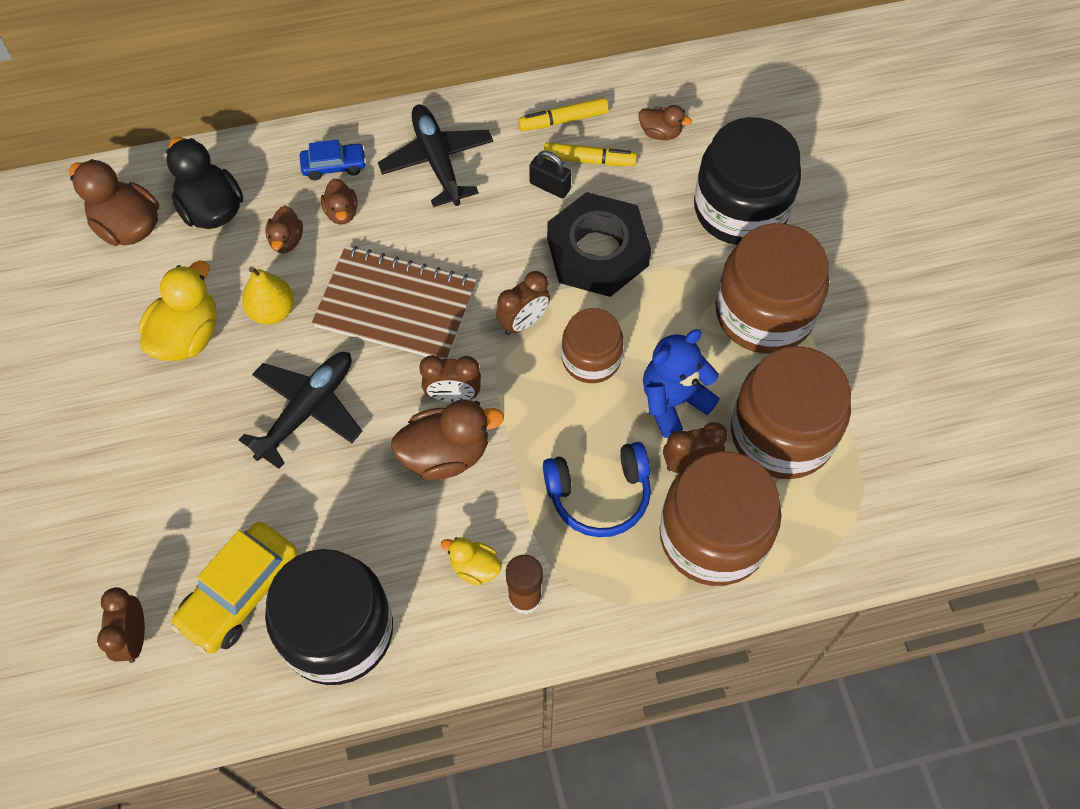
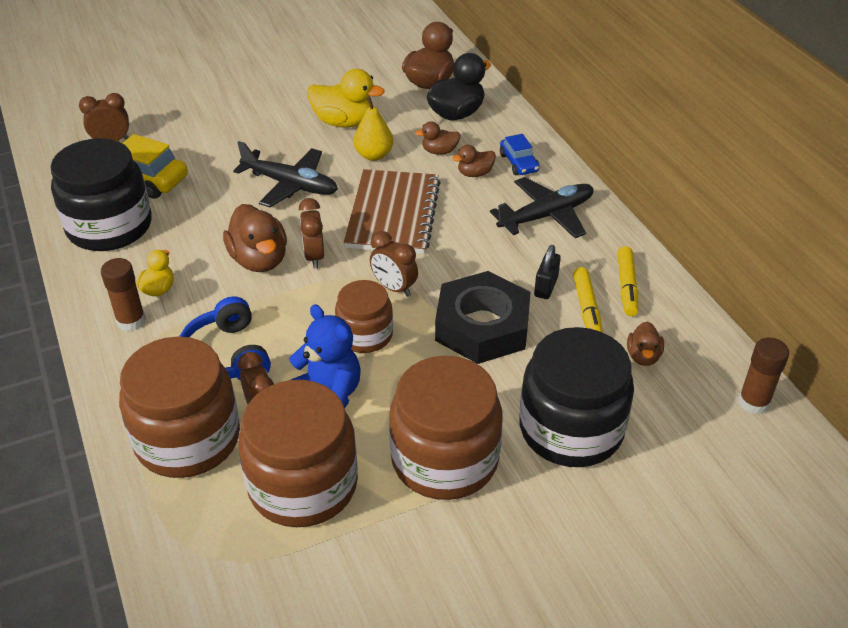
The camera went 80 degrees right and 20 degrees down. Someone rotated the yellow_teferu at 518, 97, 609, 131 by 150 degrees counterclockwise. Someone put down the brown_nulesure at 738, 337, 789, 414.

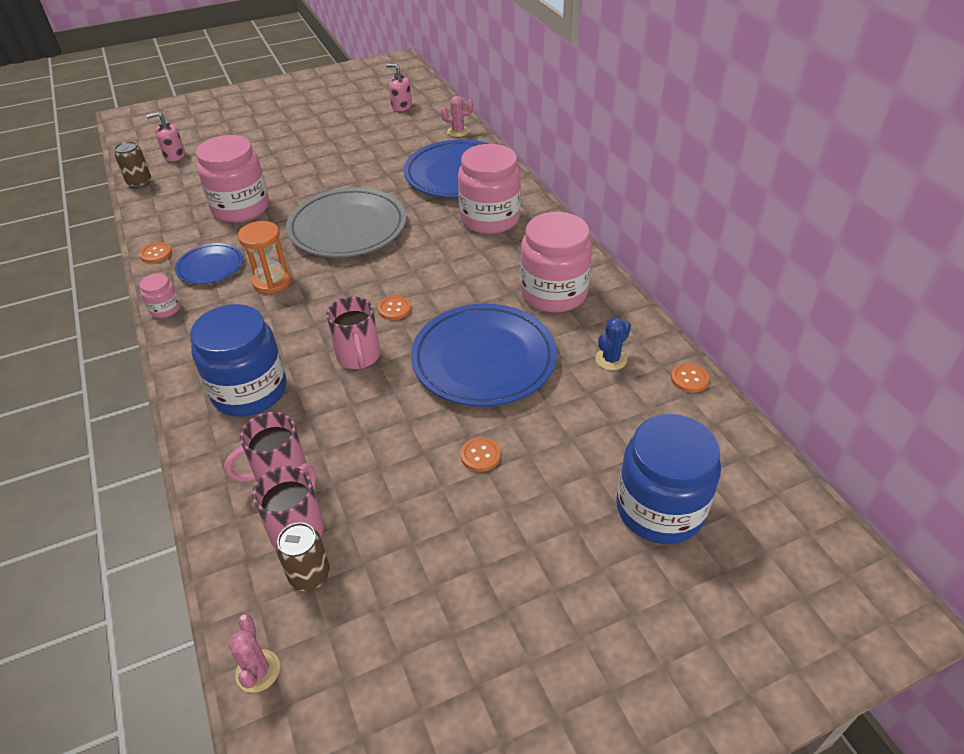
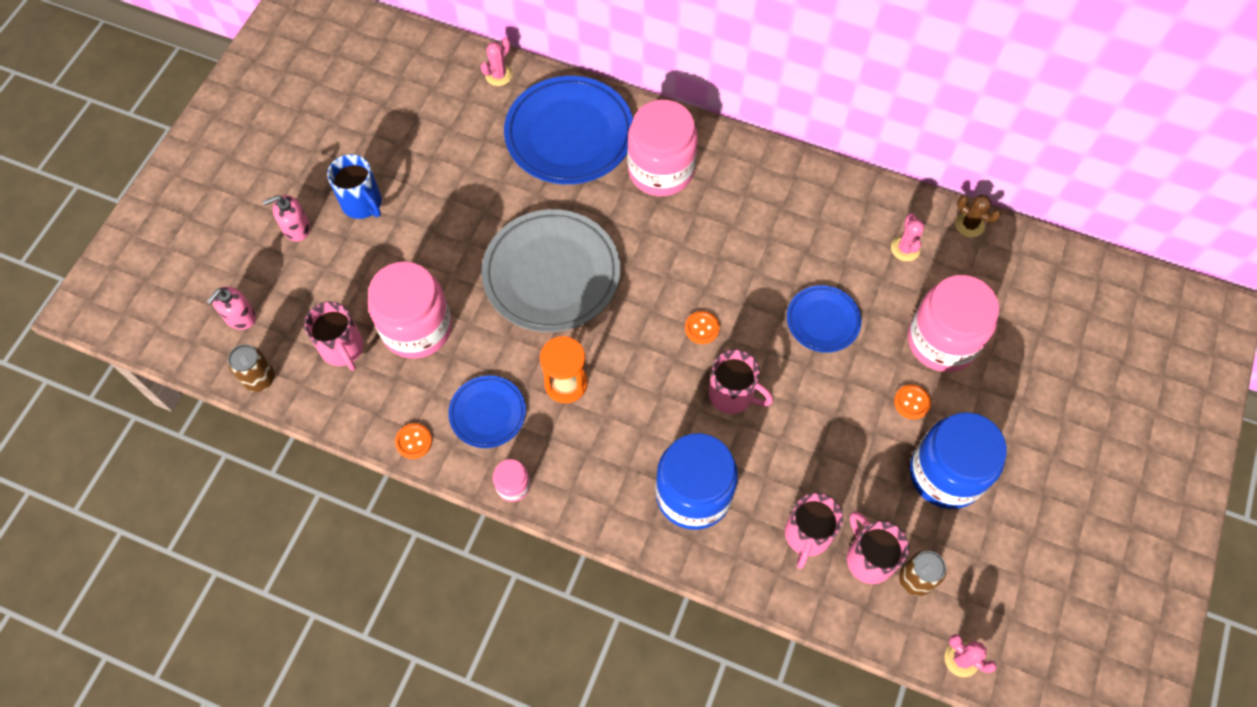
The camera went 45 degrees left and 20 degrees up. Someone carried the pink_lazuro from 386, 64, 412, 111 to 263, 195, 310, 242. Someone put down the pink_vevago at 304, 302, 364, 371. Someone put down the blue_vevago at 327, 154, 382, 219. Someone scaled the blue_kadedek at 411, 304, 557, 407 by 0.53. Someone repainted the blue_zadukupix at 595, 317, 631, 370, which became the pink_zadukupix at 891, 213, 925, 261. Someone carried the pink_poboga from 520, 212, 592, 313 to 908, 275, 999, 372. Someone carried the blue_poboga from 616, 414, 721, 544 to 910, 412, 1007, 509. Someone swapped the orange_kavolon at 671, 363, 709, 392 for the brown_zadukupix at 955, 194, 1001, 237.

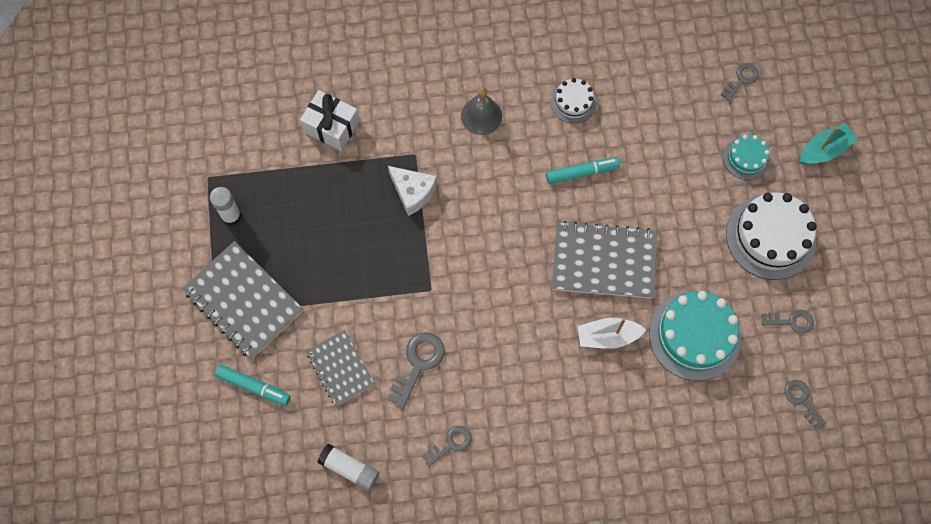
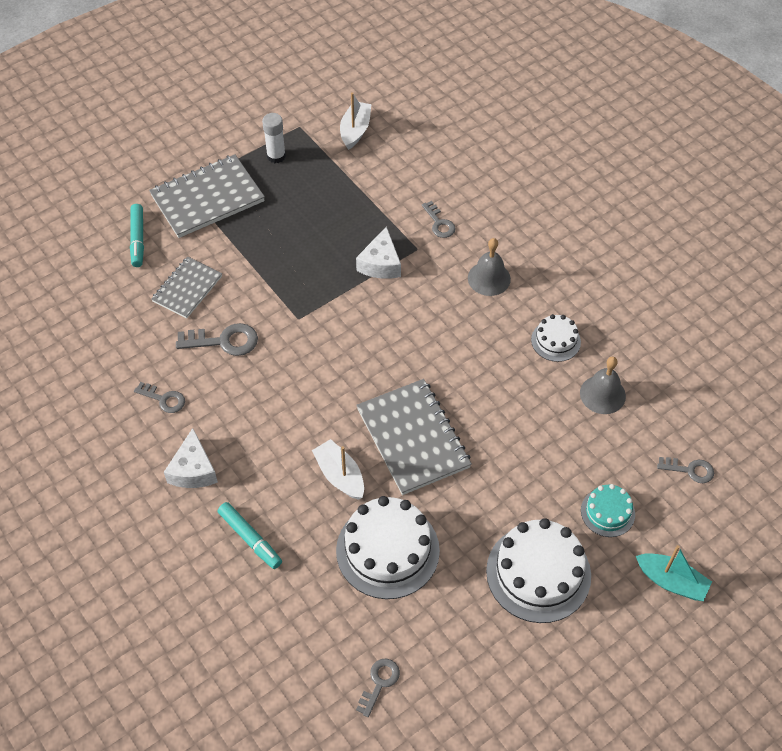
The camera went 60 degrees right and 15 degrees down. Someone rotated the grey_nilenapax at 182, 241, 303, 359 by 45 degrees clockwise. Someone put down the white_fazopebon at 164, 428, 218, 488. Someone carried the turquoise_teferu from 546, 157, 620, 184 to 218, 502, 282, 569. Someone repainted the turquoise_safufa at 649, 291, 741, 381, which became the white_safufa at 336, 496, 440, 599. Someone put down the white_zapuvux at 340, 92, 371, 150. Someone carried the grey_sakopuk from 762, 310, 814, 334 to 422, 201, 456, 238. Someone put down the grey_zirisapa at 580, 357, 626, 414. Someone took away the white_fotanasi at 300, 90, 360, 151. Someone took away the white_nulesure at 318, 443, 379, 491.

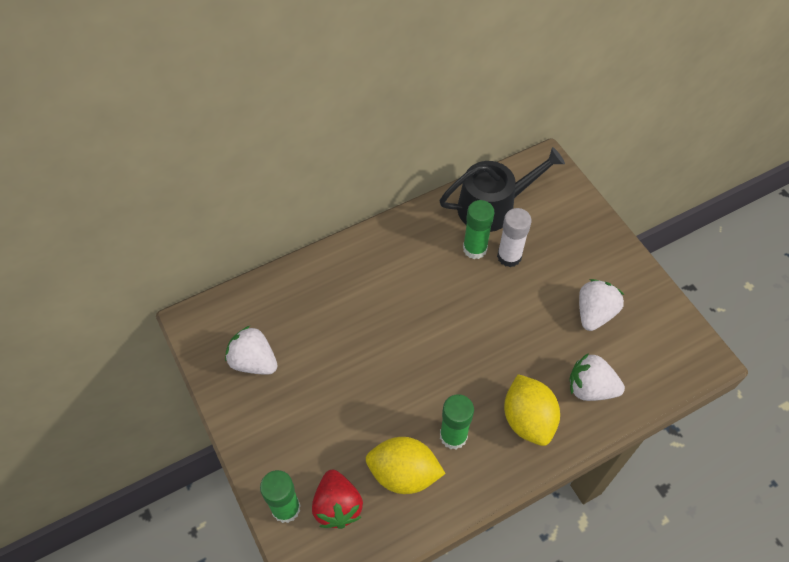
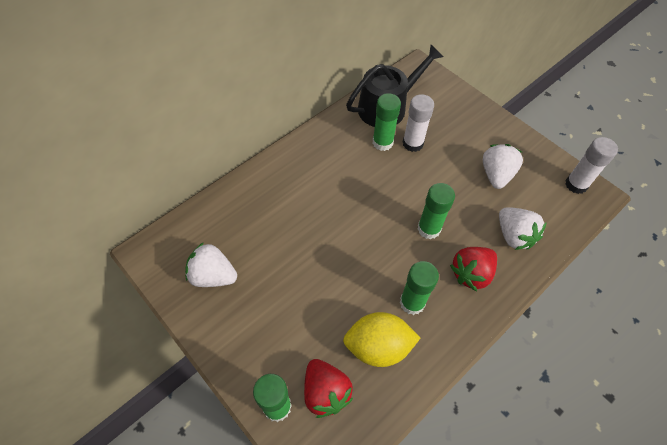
The camera went 15 degrees left and 0 degrees up. Someone put down the green_nulesure at 417, 183, 455, 239. Someone swapped the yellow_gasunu at 504, 374, 560, 446 for the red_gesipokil at 450, 247, 497, 291. Someone rotated the white_gesipokil at 569, 353, 625, 401 by 120 degrees counterclockwise. Someone put down the white_nulesure at 565, 137, 618, 194.

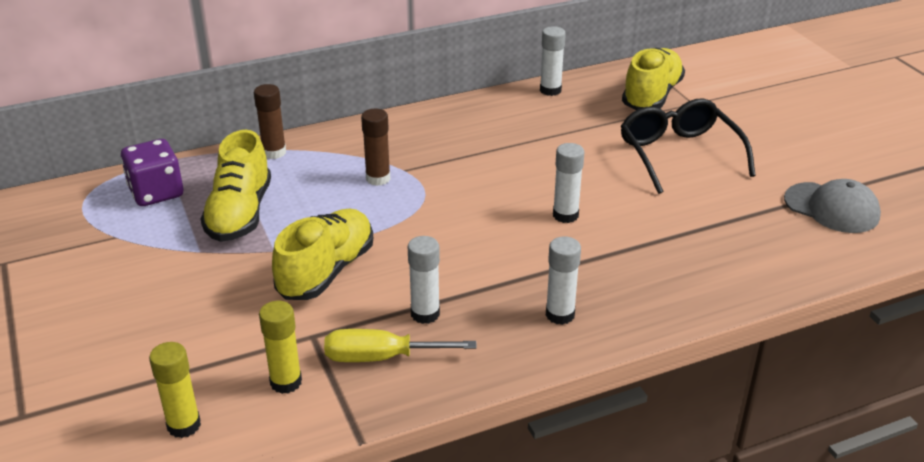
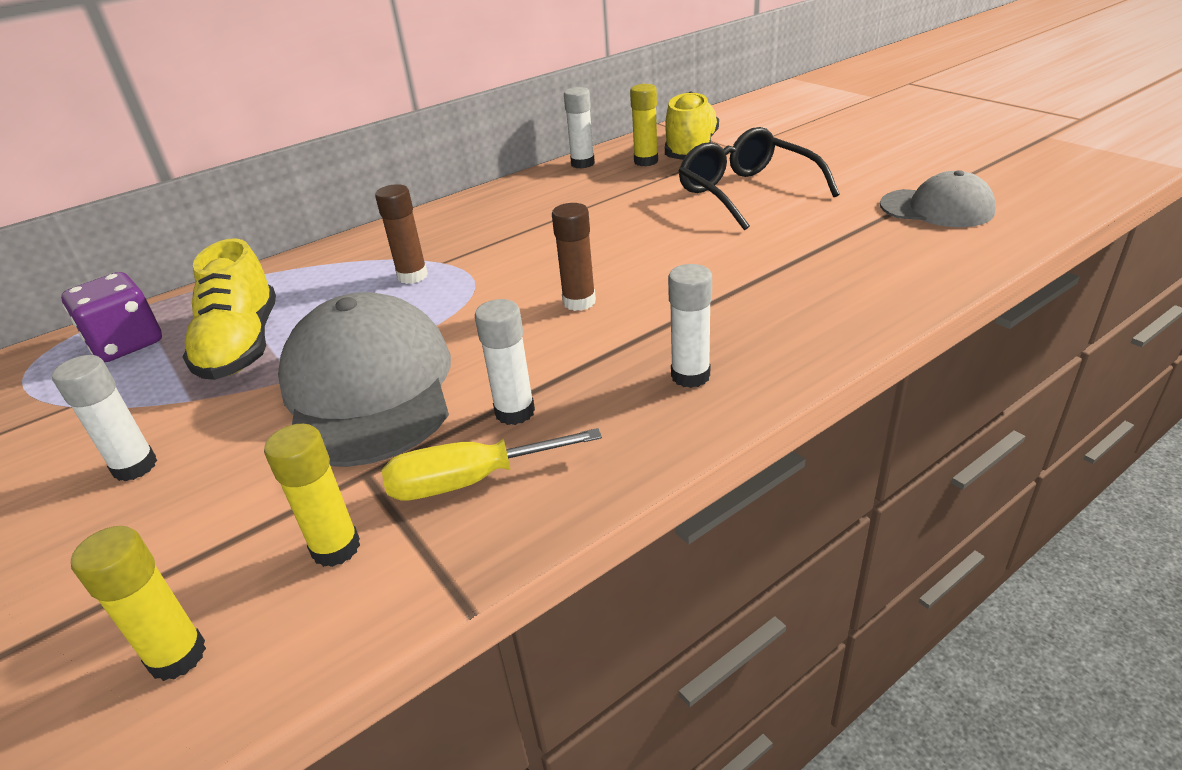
The camera went 10 degrees left and 0 degrees up. Someone carried the white_nulesure from 553, 143, 585, 223 to 52, 355, 157, 481. Someone swapped the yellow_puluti at 272, 209, 373, 300 for the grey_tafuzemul at 278, 292, 451, 467. Someone carried the brown_nulesure from 254, 84, 286, 159 to 552, 203, 596, 311. Someone put down the yellow_nulesure at 630, 84, 658, 166.

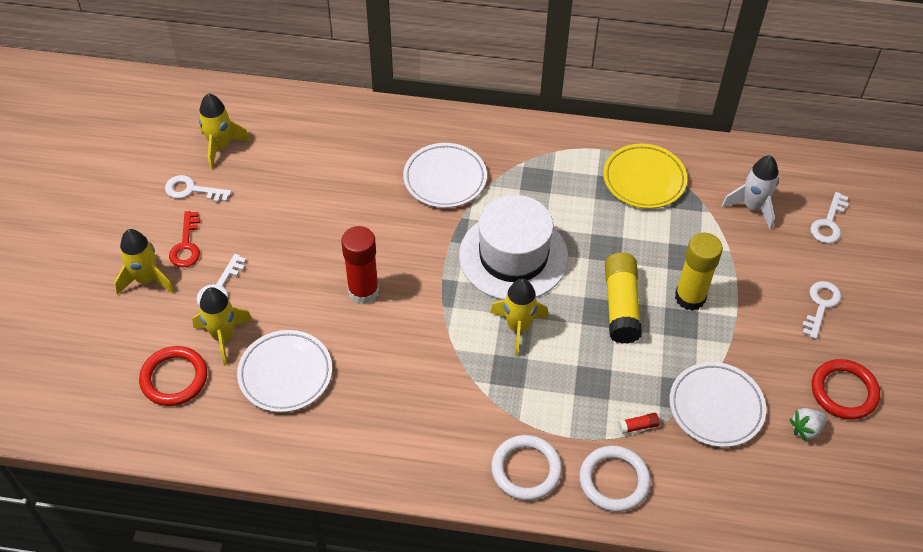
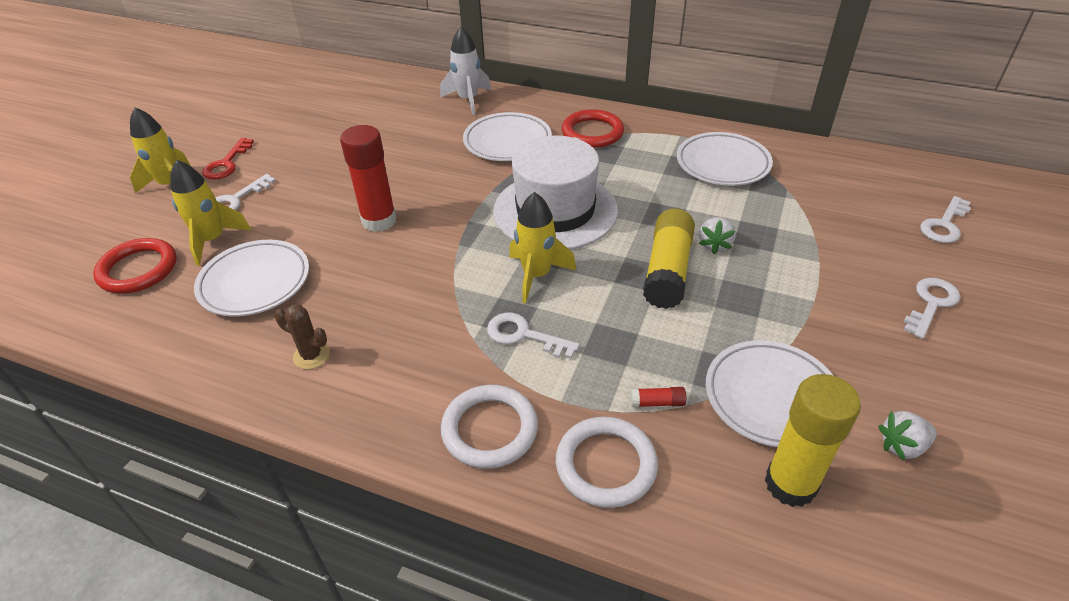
The camera went 15 degrees right and 10 degrees down. Someone put down the brown_zadukupix at 274, 304, 330, 369. Someone carried the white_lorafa from 722, 156, 779, 230 to 440, 27, 491, 115. Someone carried the white_sakopuk from 165, 175, 232, 202 to 487, 313, 580, 359. Someone carried the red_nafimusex from 812, 359, 880, 420 to 562, 109, 624, 148. Someone repainted the yellow_kadedek at 603, 144, 687, 209, which became the white_kadedek at 677, 132, 773, 186. Someone put down the white_gesipokil at 699, 217, 735, 254. Someone carried the yellow_nulesure from 675, 233, 723, 311 to 765, 374, 861, 507. Someone took away the yellow_lorafa at 199, 93, 251, 169.

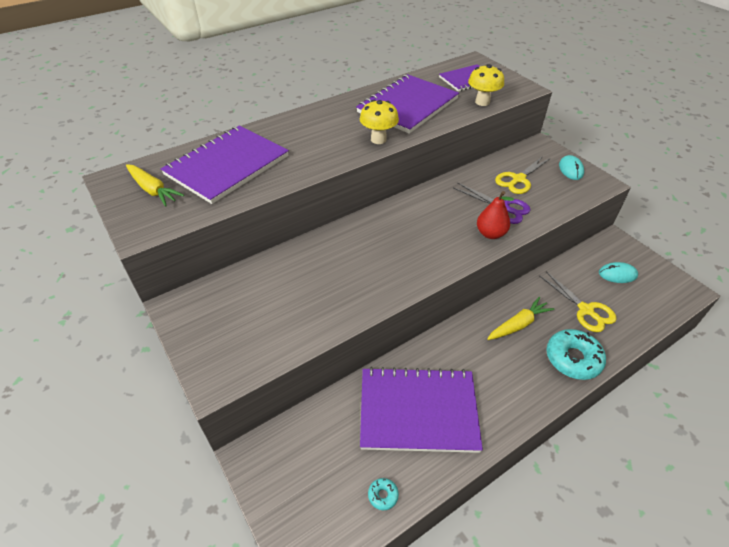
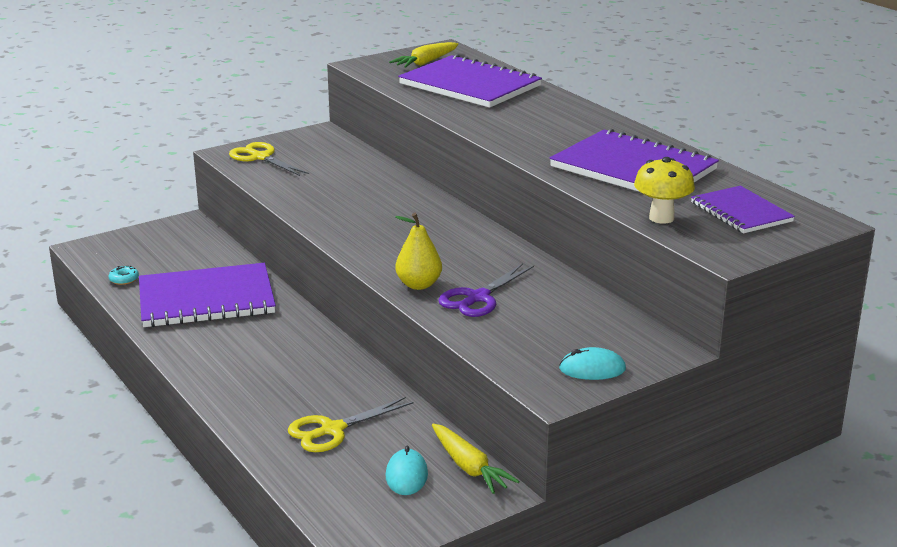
The camera went 90 degrees right and 20 degrees down. Someone rotated the purple_nilenapax at 360, 367, 483, 453 by 75 degrees clockwise. Someone carried the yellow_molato from 495, 156, 551, 194 to 229, 142, 309, 176. Someone repainted the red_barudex at 477, 191, 514, 239, which became the yellow_barudex at 395, 213, 442, 290. Someone carried the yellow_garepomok from 487, 297, 554, 340 to 432, 424, 520, 494. Someone took away the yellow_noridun at 360, 100, 399, 144. Someone took away the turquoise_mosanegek at 547, 329, 606, 380.

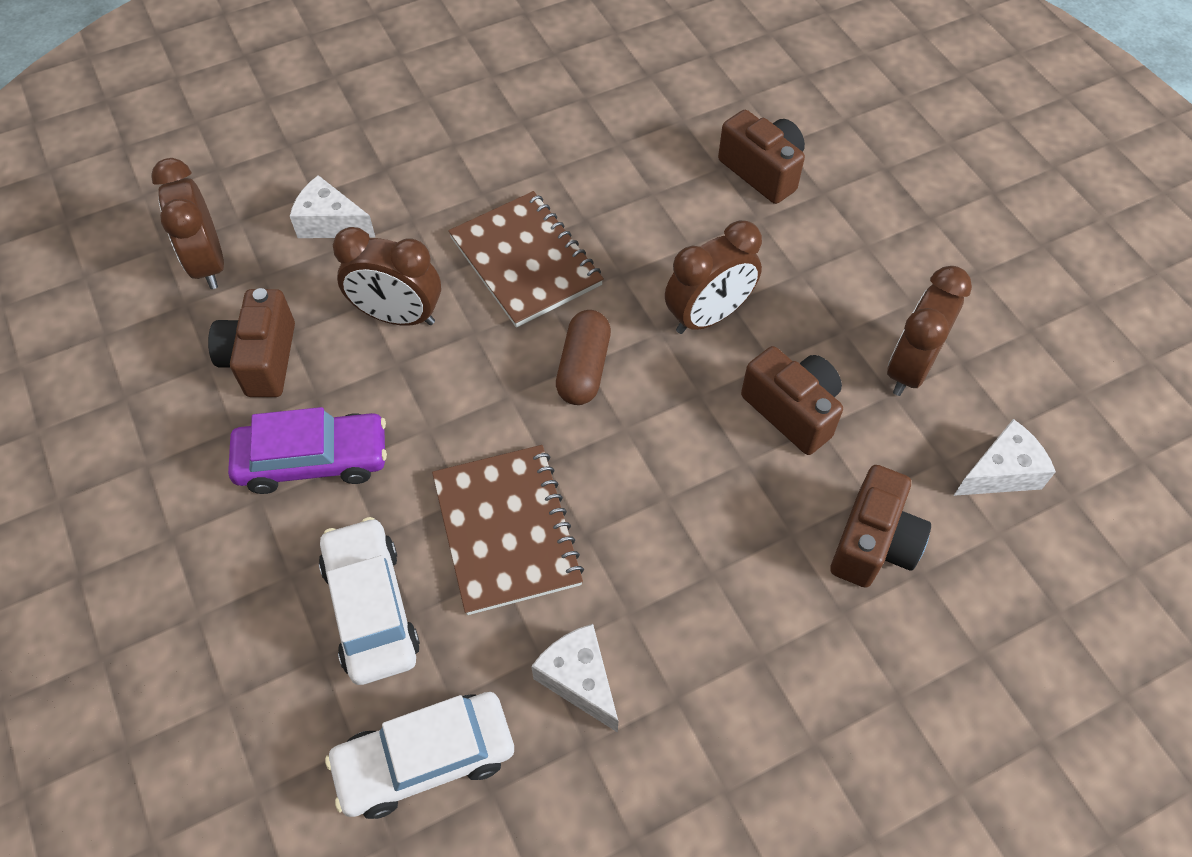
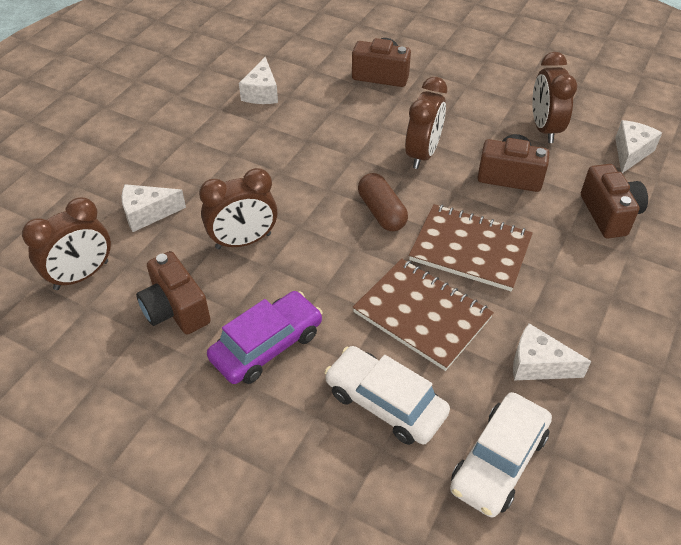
The camera went 35 degrees left and 10 degrees down. Someone rotated the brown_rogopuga at 151, 158, 224, 289 by 75 degrees counterclockwise. Someone put down the white_fazopebon at 239, 57, 278, 104. Someone carried the brown_nilenapax from 448, 191, 604, 327 to 409, 204, 533, 291.

